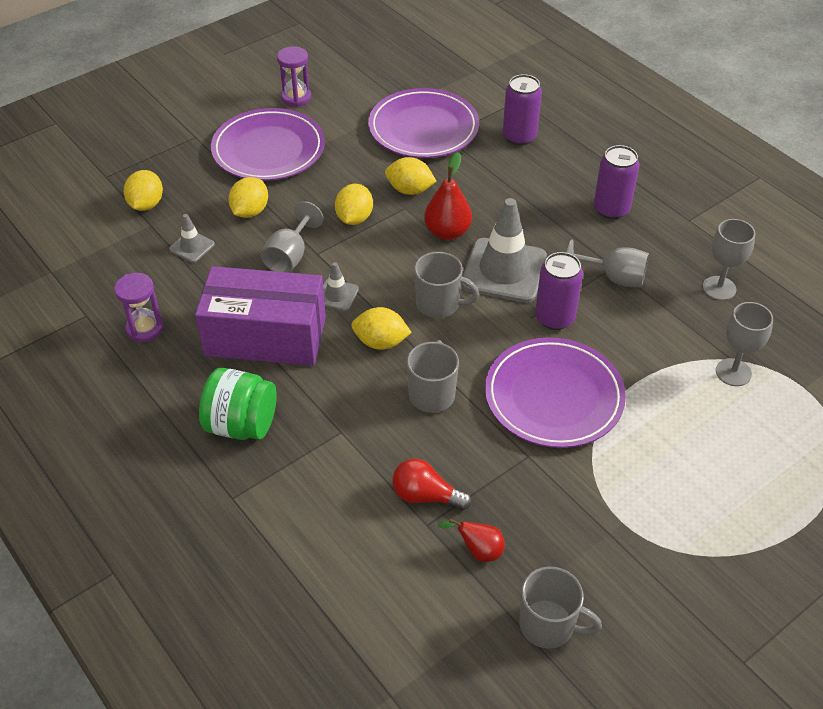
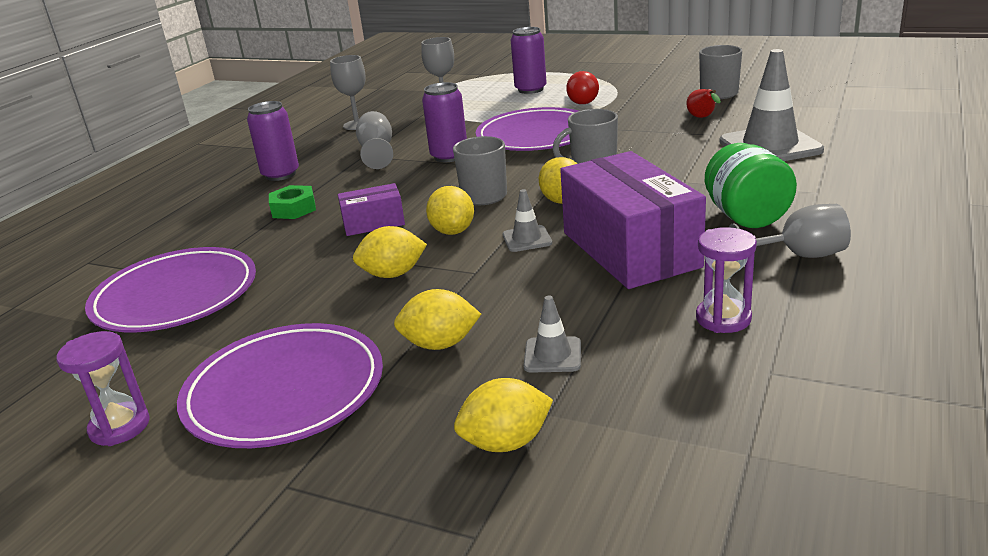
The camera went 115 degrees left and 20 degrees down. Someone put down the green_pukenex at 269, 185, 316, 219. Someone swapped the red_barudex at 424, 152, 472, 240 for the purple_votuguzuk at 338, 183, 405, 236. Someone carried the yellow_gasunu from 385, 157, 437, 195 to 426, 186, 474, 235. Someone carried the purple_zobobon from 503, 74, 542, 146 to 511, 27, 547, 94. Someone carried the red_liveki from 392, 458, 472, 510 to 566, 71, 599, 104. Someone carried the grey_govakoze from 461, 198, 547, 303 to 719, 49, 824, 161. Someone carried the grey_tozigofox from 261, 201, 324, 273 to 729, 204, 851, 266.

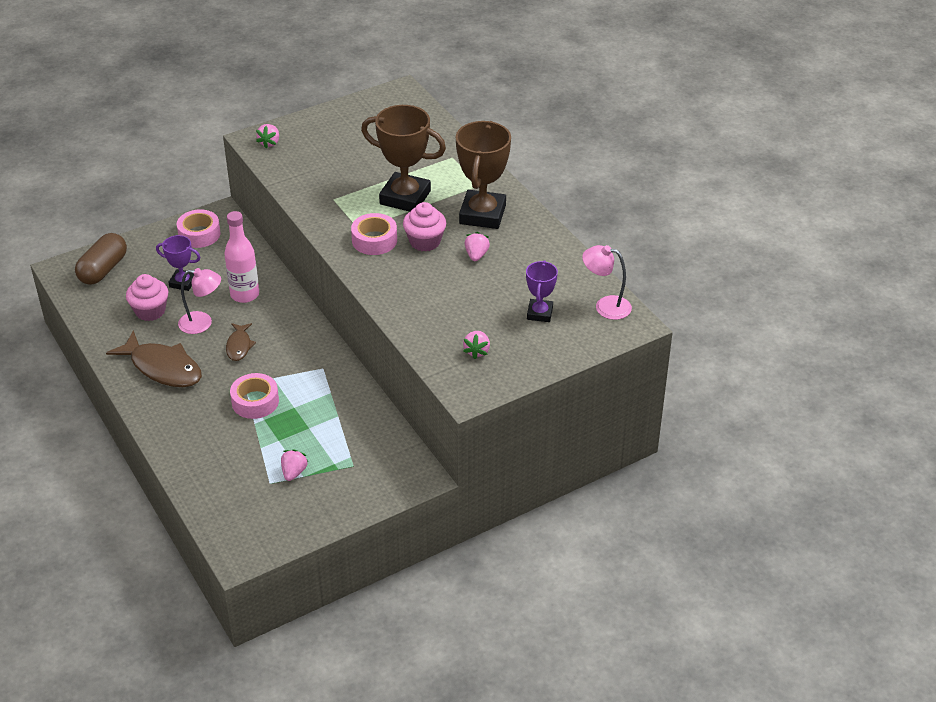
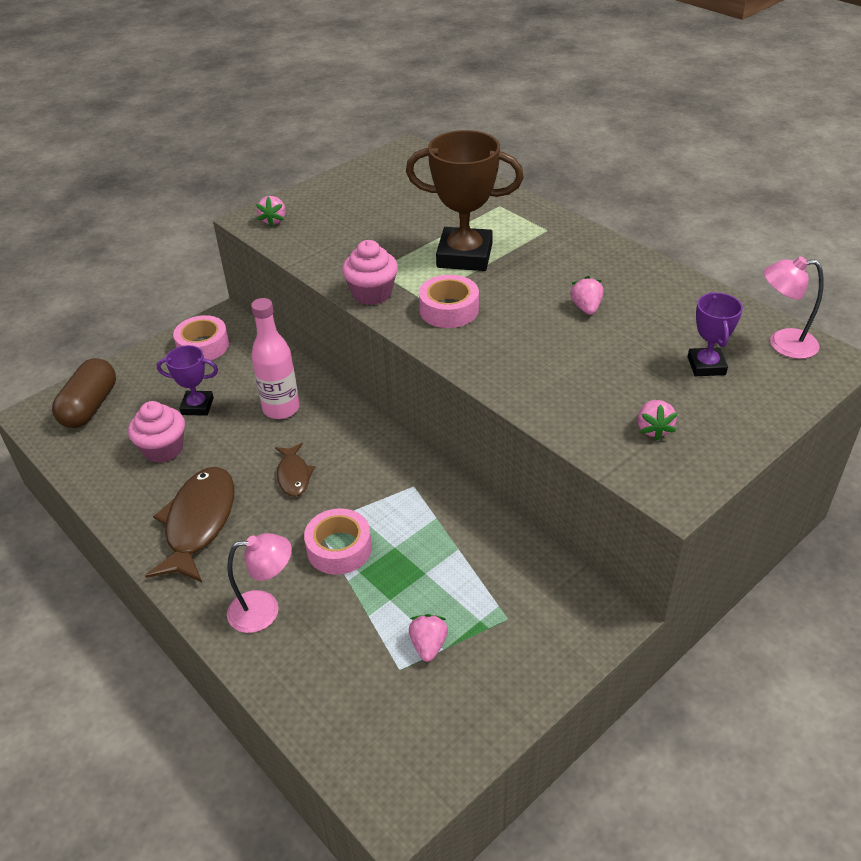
The camera went 10 degrees left and 0 degrees up. Someone rotated the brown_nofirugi at 106, 330, 202, 387 by 105 degrees counterclockwise. Someone carried the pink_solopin from 178, 268, 221, 334 to 227, 533, 292, 633. Someone carried the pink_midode from 403, 202, 446, 252 to 342, 240, 398, 305. Someone took away the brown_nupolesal at 456, 121, 511, 229.

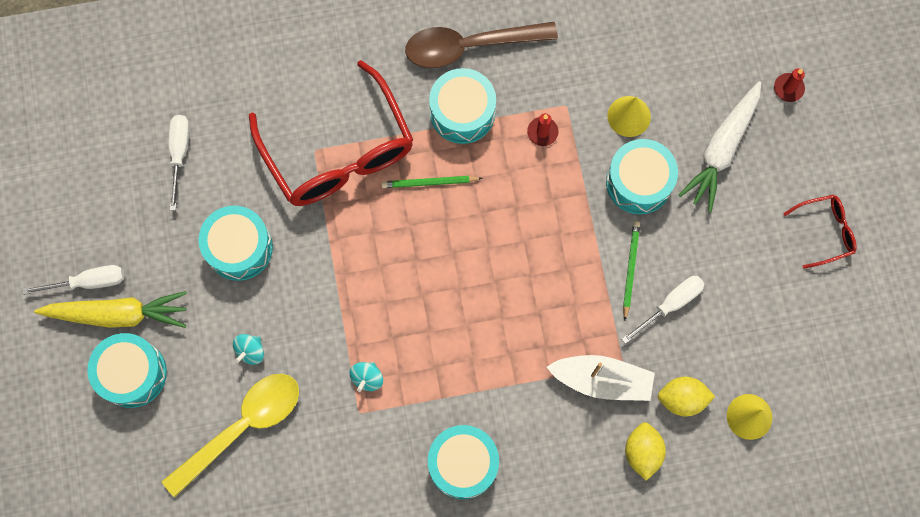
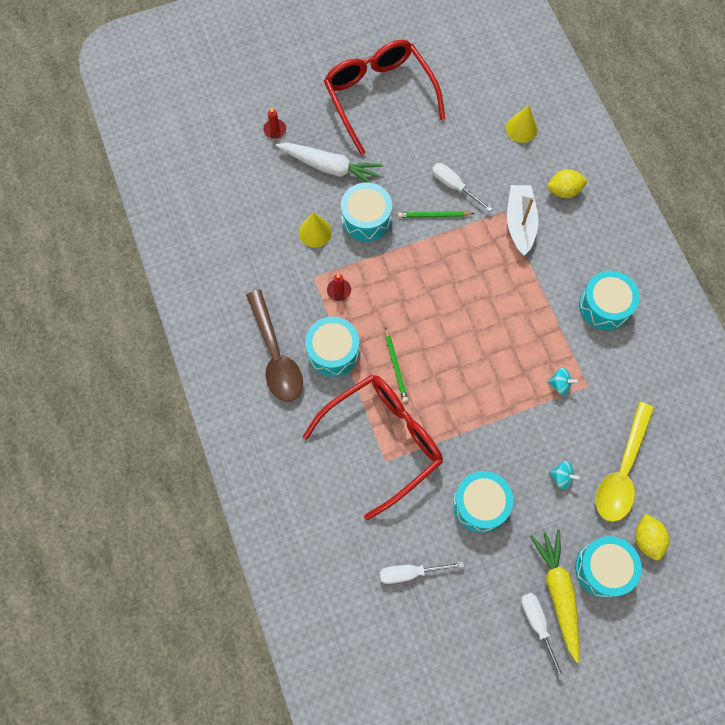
The camera went 100 degrees left and 5 degrees down. Someone scaled the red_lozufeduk at 784, 195, 857, 269 by 2.20. Someone rotated the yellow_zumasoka at 162, 374, 299, 497 by 105 degrees counterclockwise. Someone carried the yellow_gasunu from 658, 377, 715, 417 to 635, 514, 669, 561.

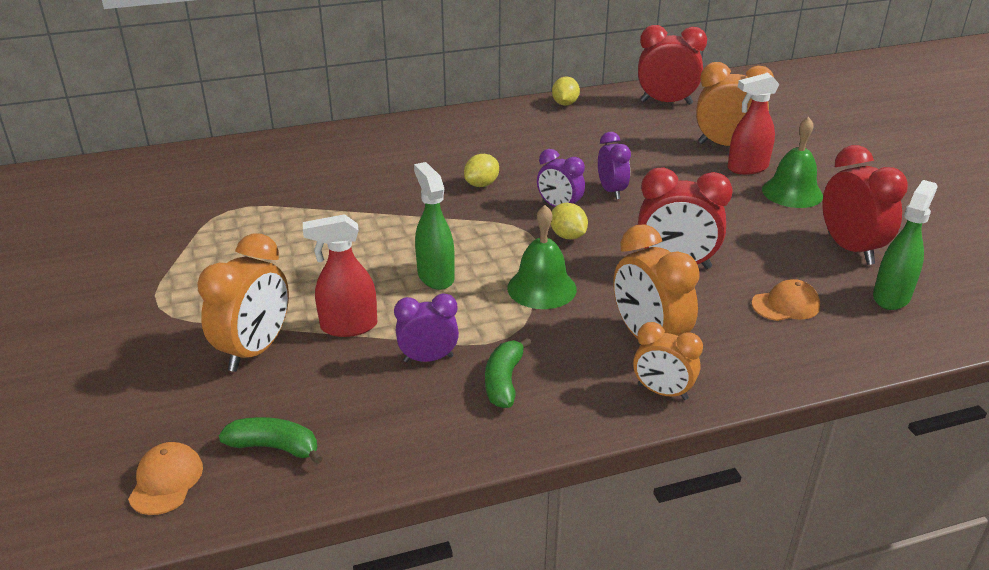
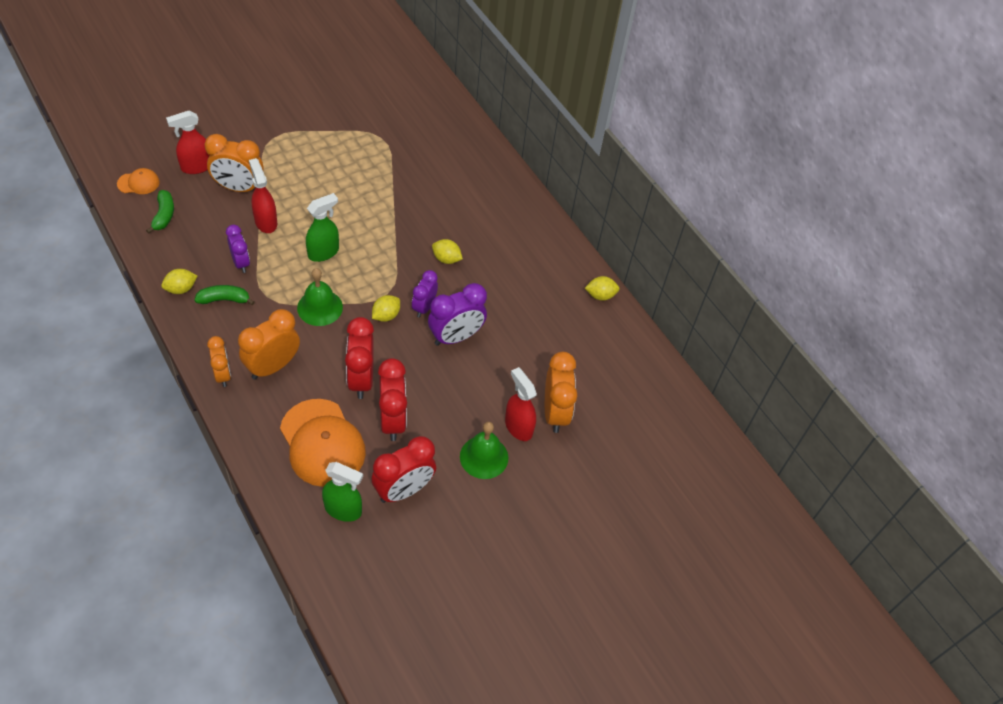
The camera went 70 degrees right and 20 degrees up. Someone put down the yellow_gasunu at 161, 269, 197, 294. Someone put down the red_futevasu at 166, 111, 210, 174. Someone rotated the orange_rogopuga at 633, 322, 703, 400 by 150 degrees clockwise. Someone scaled the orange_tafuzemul at 751, 279, 820, 321 by 2.13. Someone carried the red_rogopuga from 638, 25, 707, 105 to 378, 358, 407, 441. Someone scaled the purple_rogopuga at 598, 132, 631, 200 by 1.59.

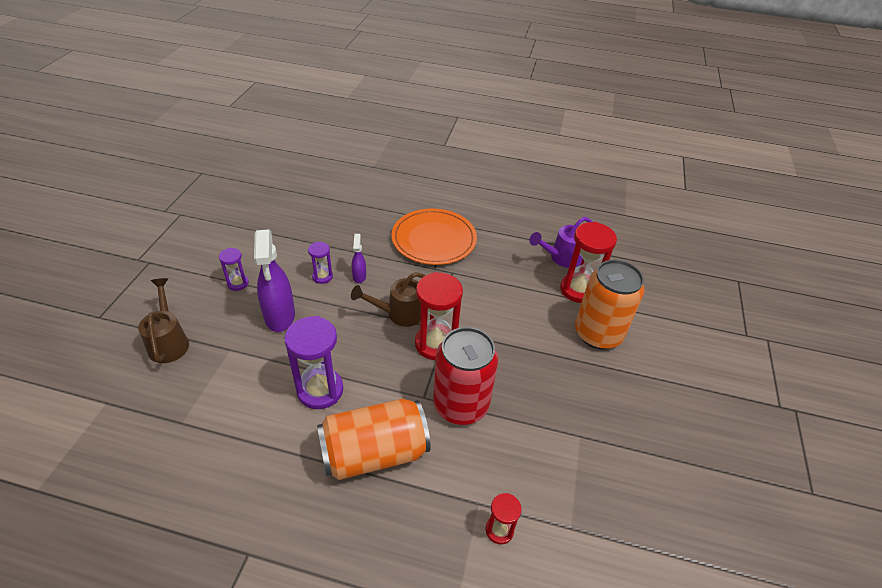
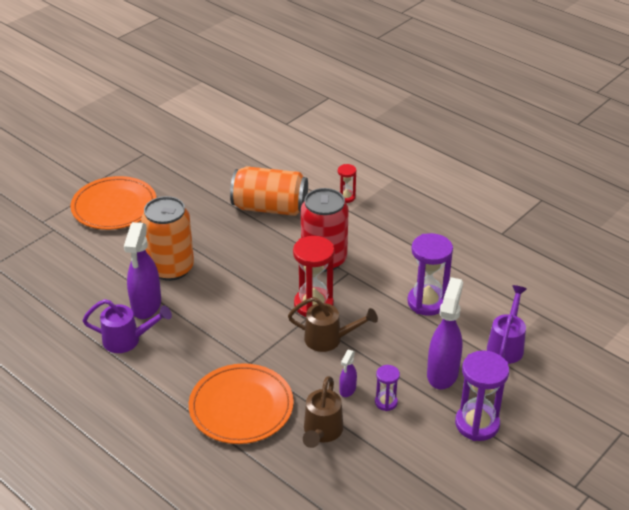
The camera went 150 degrees left and 5 degrees down. Someone put down the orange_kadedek at 70, 176, 157, 230. Someone swapped the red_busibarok at 560, 222, 617, 303 for the purple_futevasu at 124, 222, 161, 319. Someone carried the orange_zobobon from 317, 398, 431, 480 to 230, 166, 308, 216. Someone carried the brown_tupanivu from 138, 278, 189, 363 to 303, 376, 343, 448. Someone scaled the purple_busibarok at 219, 248, 249, 291 by 1.90. Someone put down the purple_tupanivu at 487, 285, 527, 364.

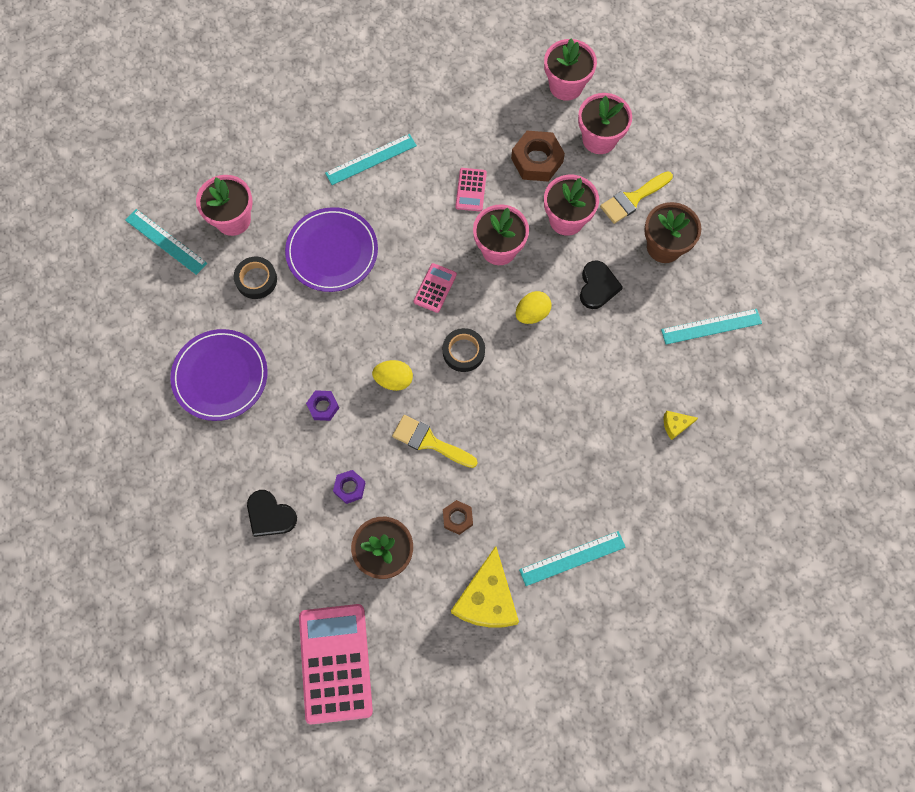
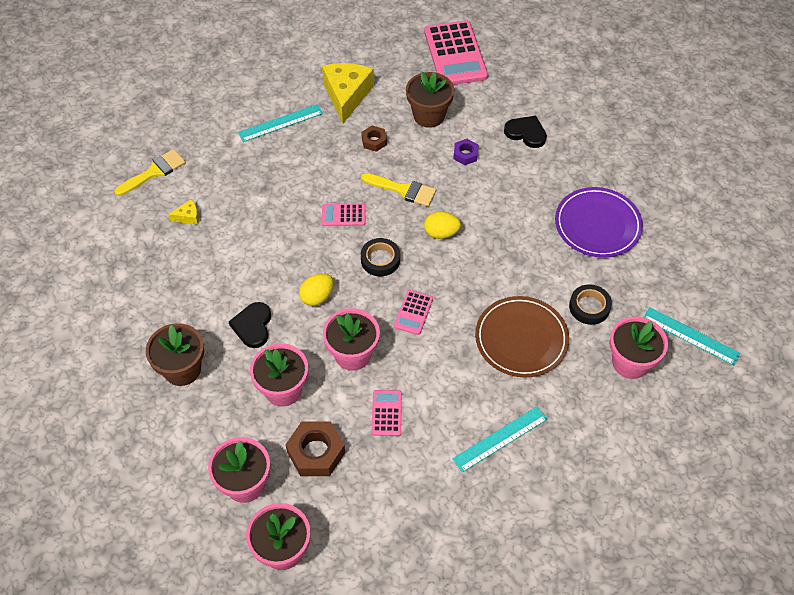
The camera went 175 degrees right and 15 degrees down. Someone carried the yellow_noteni from 600, 171, 673, 224 to 114, 149, 186, 196. Someone put down the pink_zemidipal at 321, 204, 365, 226. Someone repainted the purple_kadedek at 285, 207, 378, 292, which became the brown_kadedek at 475, 296, 569, 378. Someone took away the purple_pukenex at 306, 390, 339, 421. Someone took away the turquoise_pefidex at 661, 309, 762, 344.

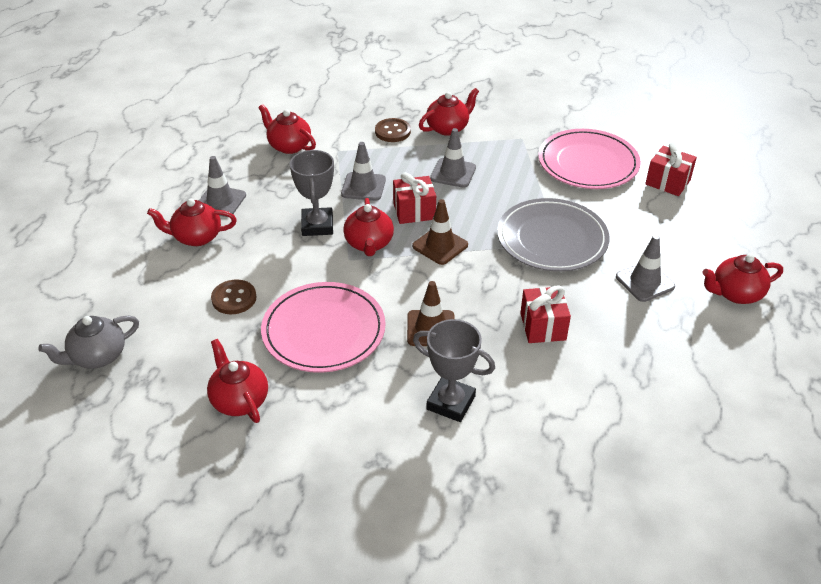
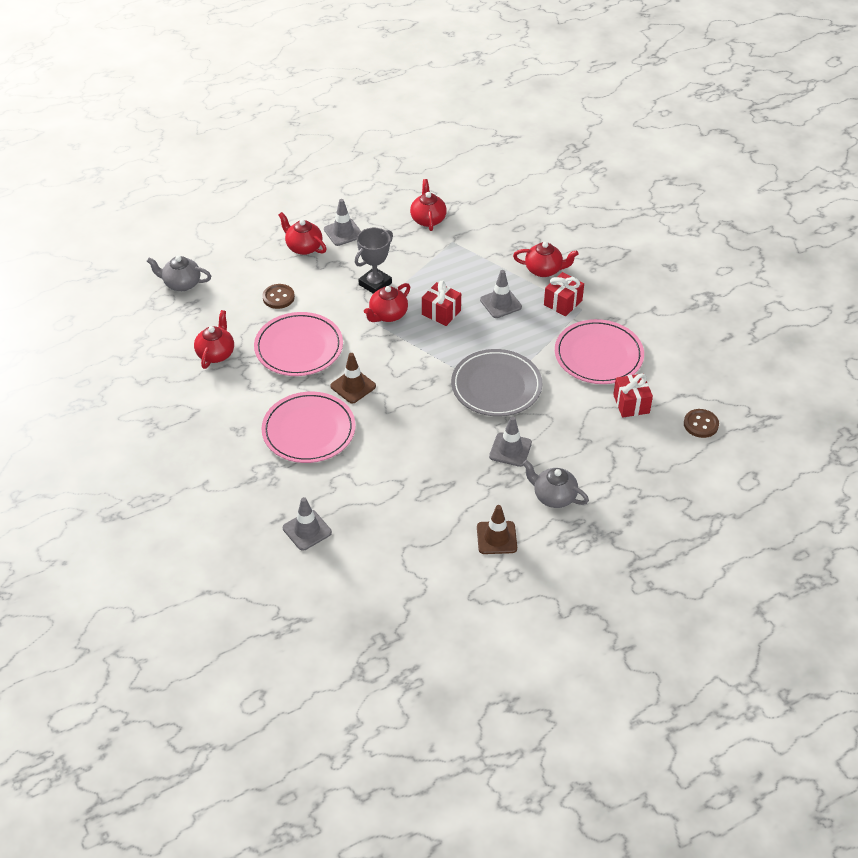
The camera went 45 degrees right and 5 degrees up. Someone swapped the grey_nupolesal at 413, 319, 495, 422 for the pink_kadedek at 261, 392, 356, 463. Someone carried the grey_govakoze from 341, 142, 386, 201 to 283, 497, 332, 551. Someone carried the brown_govakoze from 412, 199, 468, 265 to 477, 505, 517, 554. Someone repainted the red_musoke at 702, 254, 783, 304, which became the grey_musoke at 523, 460, 589, 508. Someone carried the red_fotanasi from 520, 285, 571, 343 to 544, 272, 584, 316. Someone carried the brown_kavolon from 375, 118, 411, 142 to 684, 409, 719, 438.

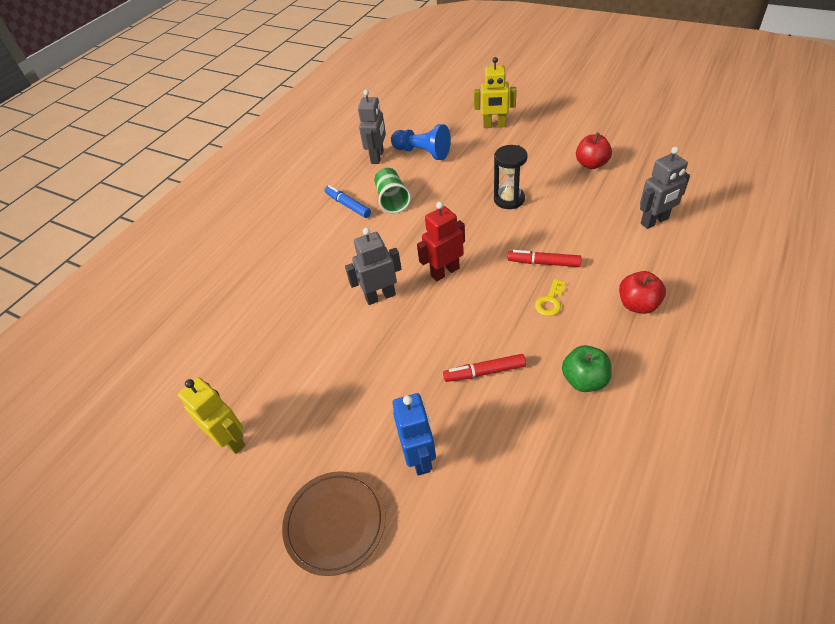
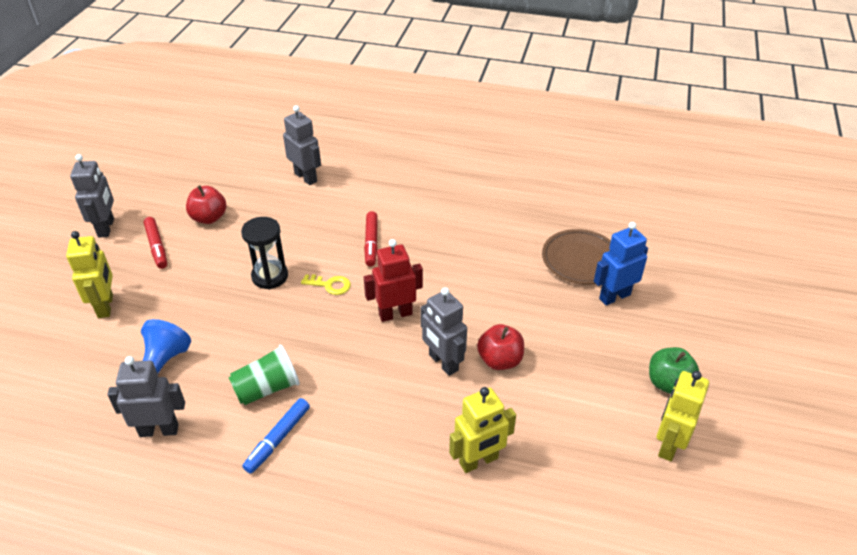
The camera went 110 degrees left and 5 degrees down. Someone put down the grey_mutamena at 70, 154, 114, 238. Someone carried the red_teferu from 443, 354, 526, 382 to 143, 217, 167, 269. Someone carried the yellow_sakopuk from 535, 279, 565, 316 to 301, 274, 351, 295. Someone rotated the red_mutamena at 417, 202, 465, 281 by 120 degrees clockwise. Someone put down the yellow_mutamena at 449, 387, 516, 473. Someone carried the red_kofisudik from 619, 271, 666, 314 to 477, 324, 524, 370. Someone carried the brown_kadedek from 282, 471, 385, 576 to 542, 229, 611, 284. Someone carried the green_kofisudik from 562, 345, 612, 392 to 649, 347, 699, 394.

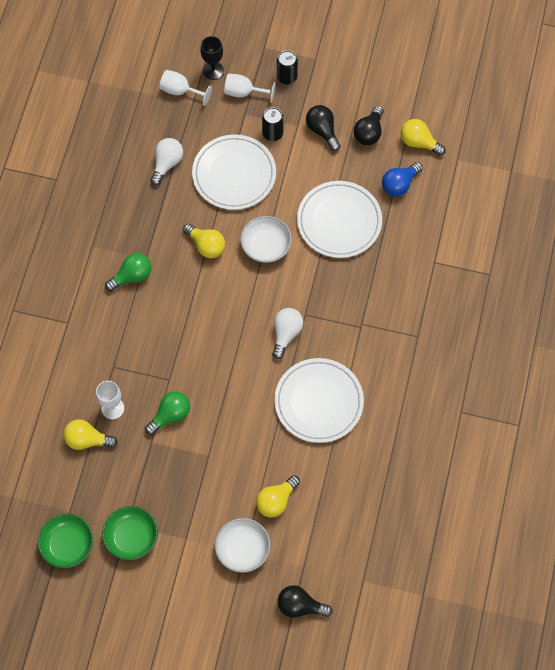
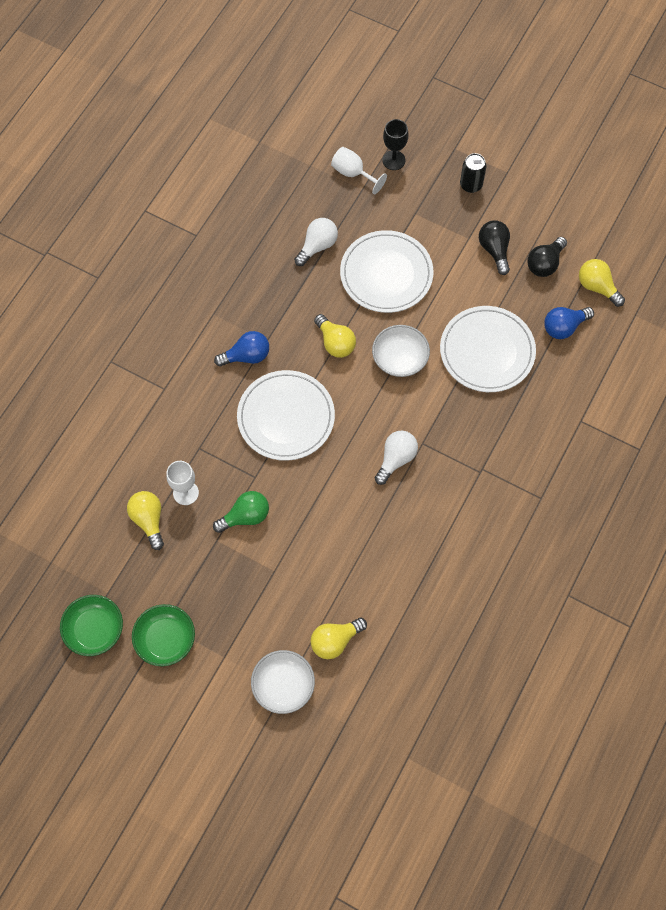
The camera went 15 degrees right and 0 degrees up. Someone rotated the yellow_liveki at 63, 419, 118, 450 by 45 degrees clockwise. Someone repainted the green_liveki at 105, 253, 151, 291, which became the blue_liveki at 214, 331, 269, 367. Someone carried the white_kadedek from 274, 358, 364, 443 to 237, 370, 335, 461. Someone took away the white_tozigofox at 224, 74, 276, 103. Someone took away the black_zobobon at 262, 107, 284, 141. Someone took away the black_liveki at 278, 585, 332, 618.

